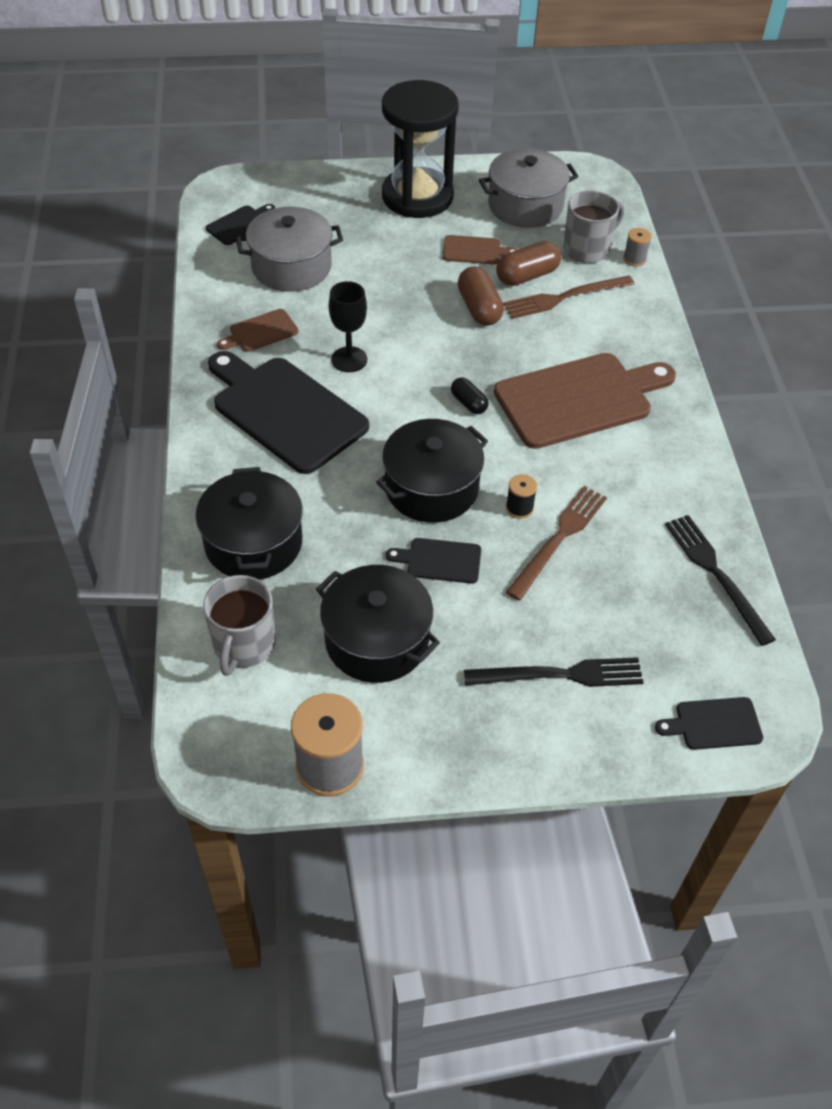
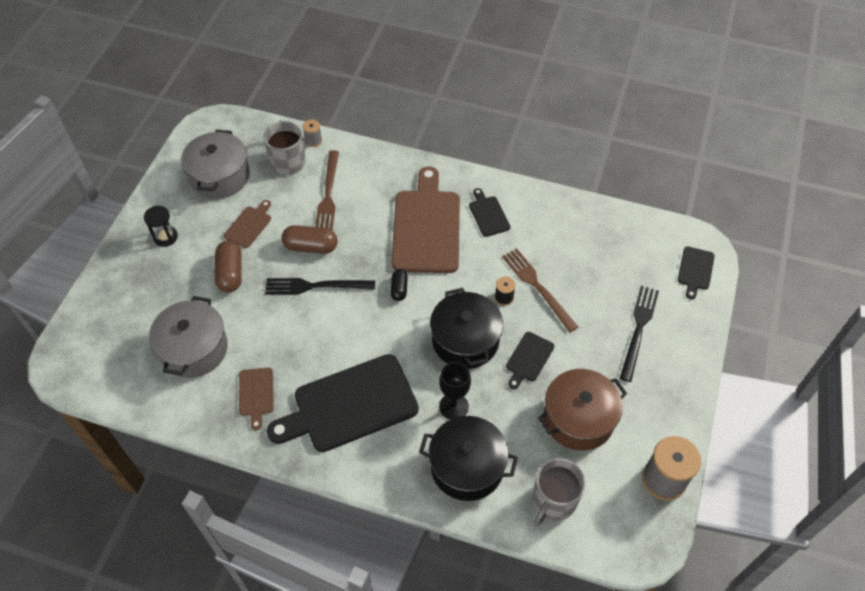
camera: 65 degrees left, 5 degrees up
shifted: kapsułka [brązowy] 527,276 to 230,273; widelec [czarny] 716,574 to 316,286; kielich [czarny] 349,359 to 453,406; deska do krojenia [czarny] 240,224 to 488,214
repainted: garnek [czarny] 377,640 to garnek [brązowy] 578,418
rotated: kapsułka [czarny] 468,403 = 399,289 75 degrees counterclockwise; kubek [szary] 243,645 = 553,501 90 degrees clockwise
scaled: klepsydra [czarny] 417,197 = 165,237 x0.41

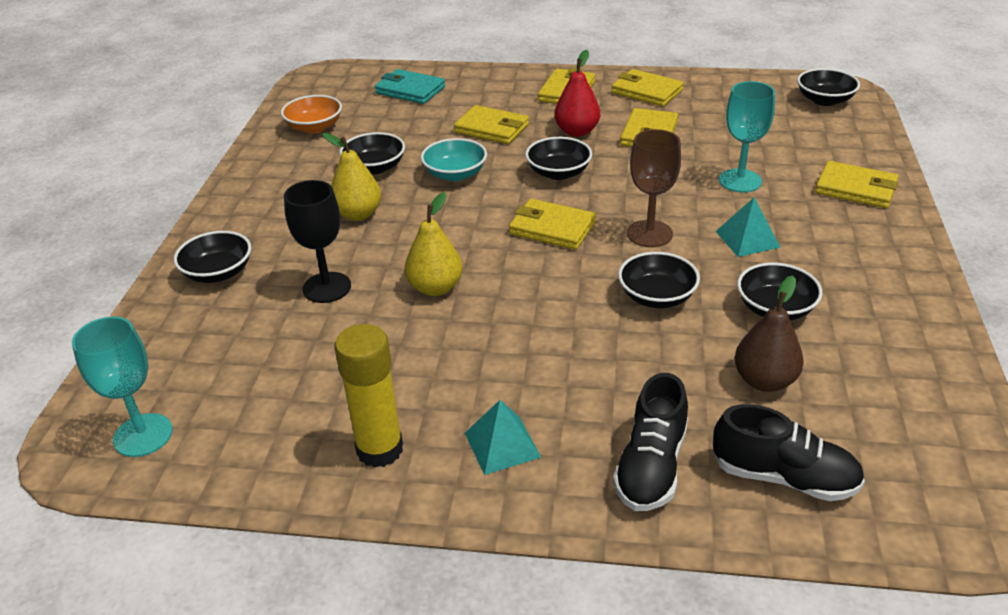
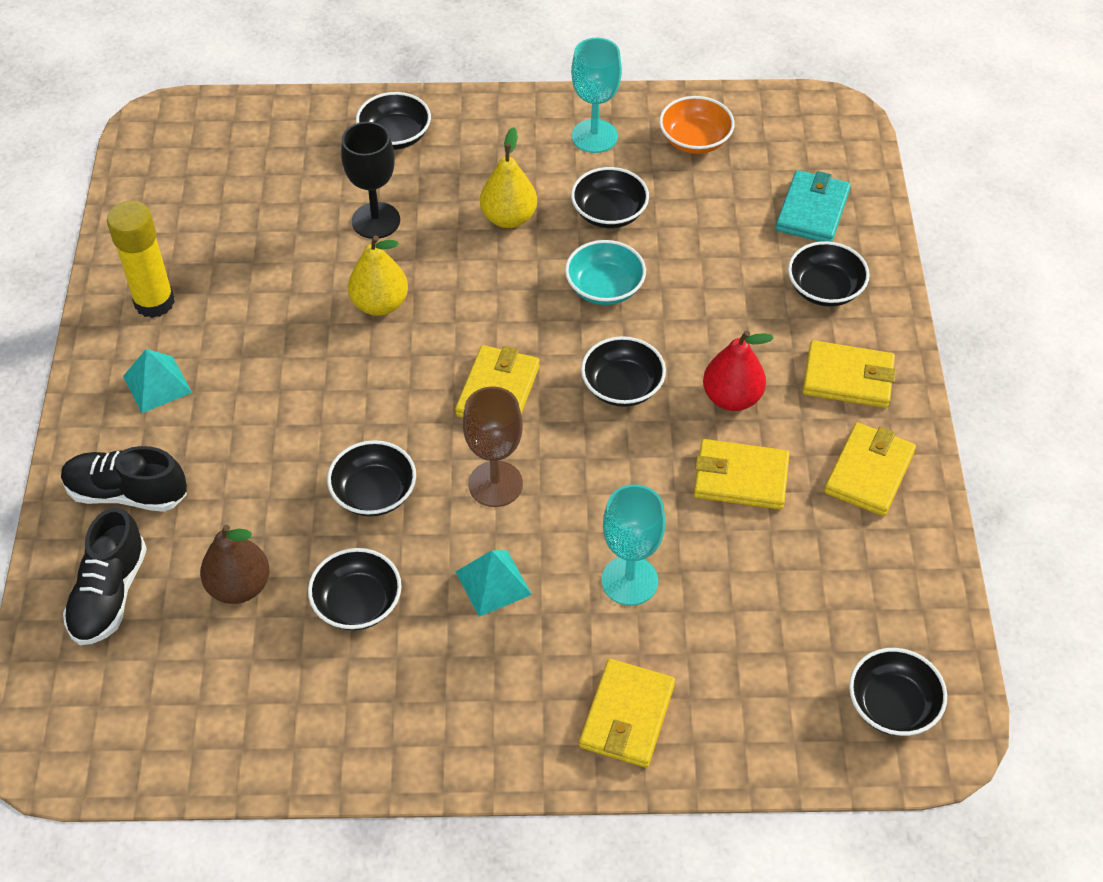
camera: 80 degrees right, 15 degrees up
gone: portfel [żółty] 492,128
new: miska [czarny] 825,289
shifted: kielich [turkusowy] 143,435 to 594,136

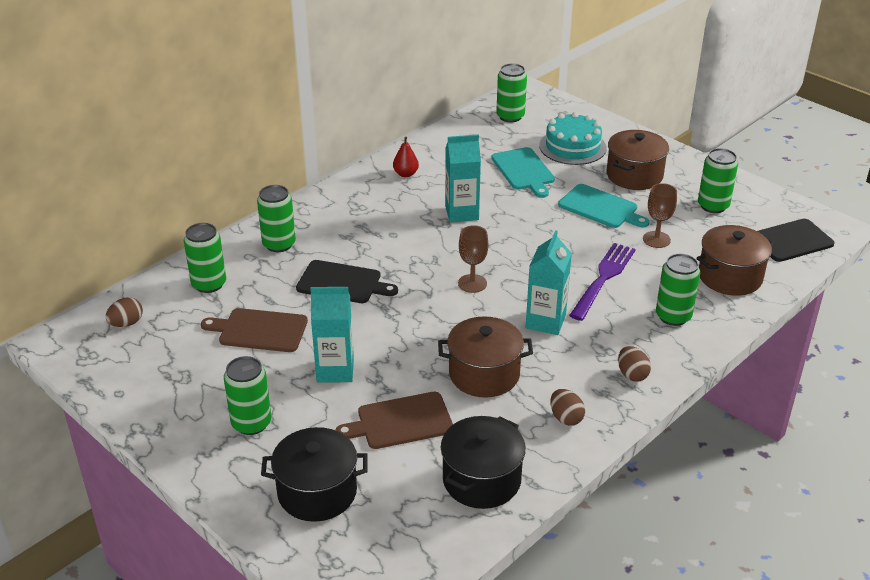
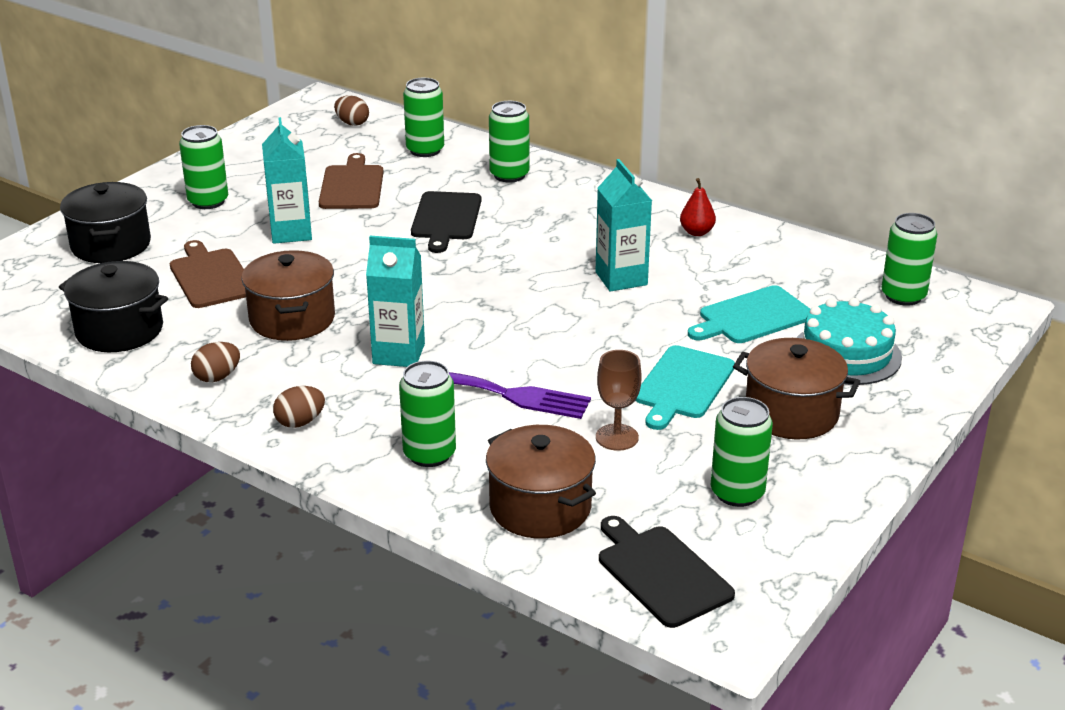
camera: 80 degrees right, 5 degrees down
gone: kielich [brązowy] 472,283

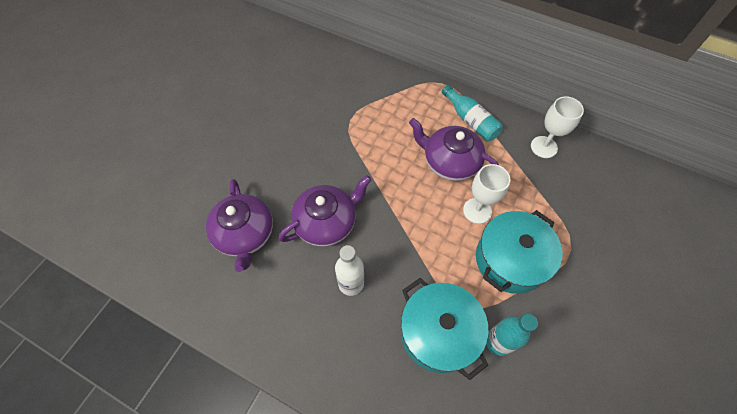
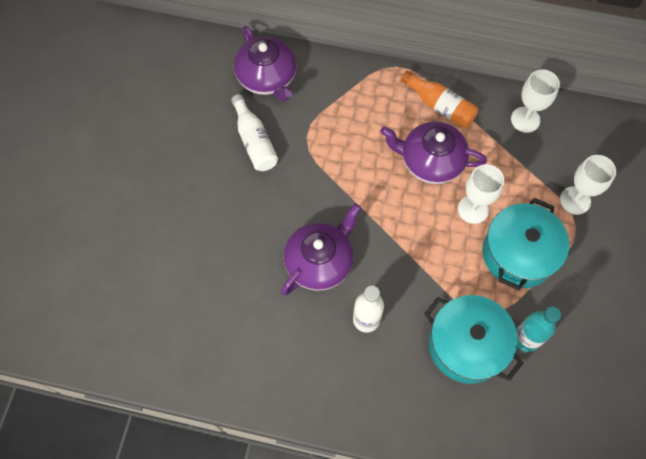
camera: 15 degrees left, 5 degrees up
new: butelka [biały] 255,141; kielich [biały] 575,200
shifted: imbryk [fioletowy] 245,234 to 267,77
repainted: butelka [turkusowy] 470,120 to butelka [pomarańczowy] 440,106

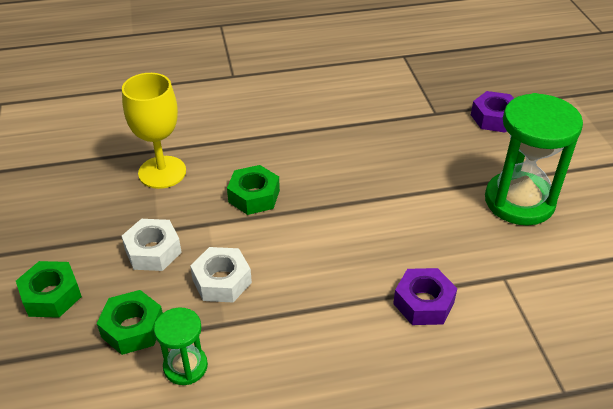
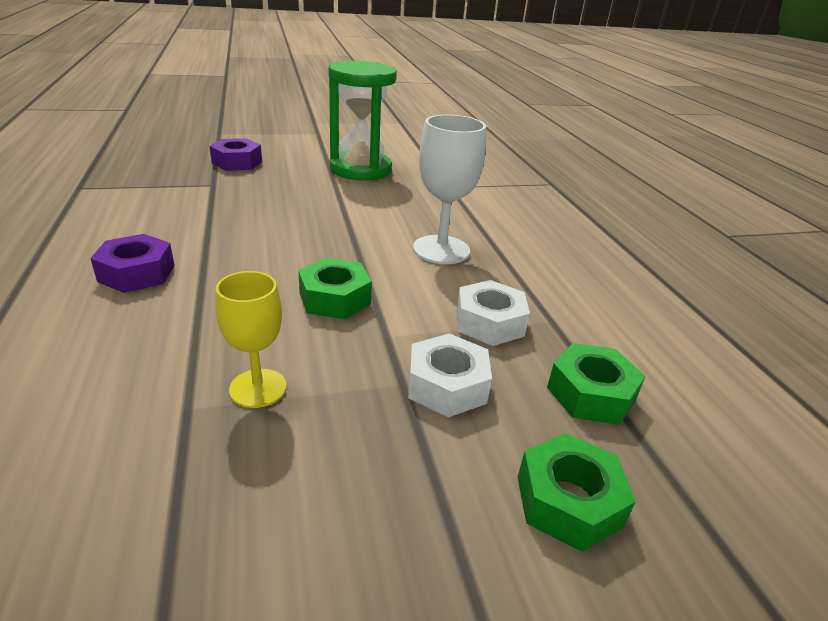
camera: 95 degrees left, 10 degrees down
gone: klepsydra [zielony] 185,366
new: kielich [biały] 441,250
shifted: nakrętka [fioletowy] 423,303 to 137,273
scaled: kielich [żółty] 162,172 = 258,388 x0.65

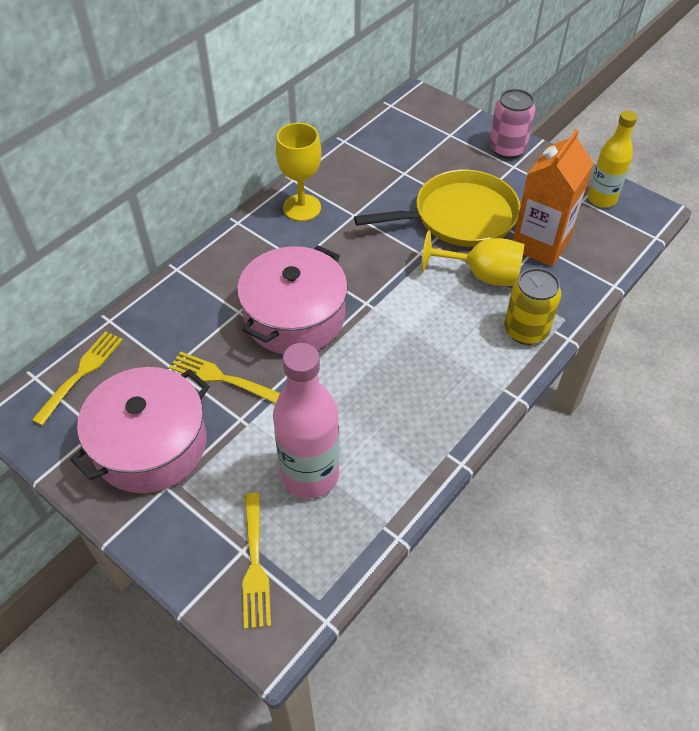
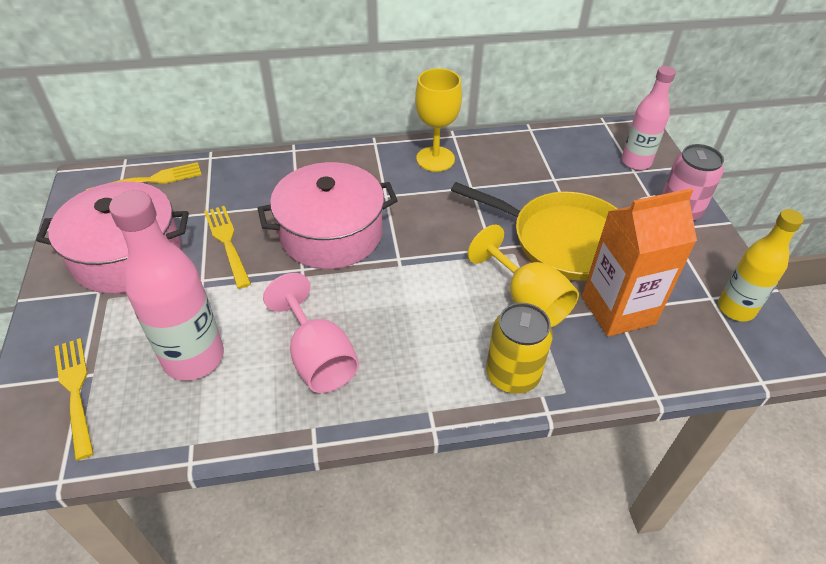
camera: 40 degrees right, 5 degrees down
new: kielich [różowy] 318,358; butelka [różowy] 636,162
rotated: widelec [żółty] 254,563 = 76,392 120 degrees clockwise

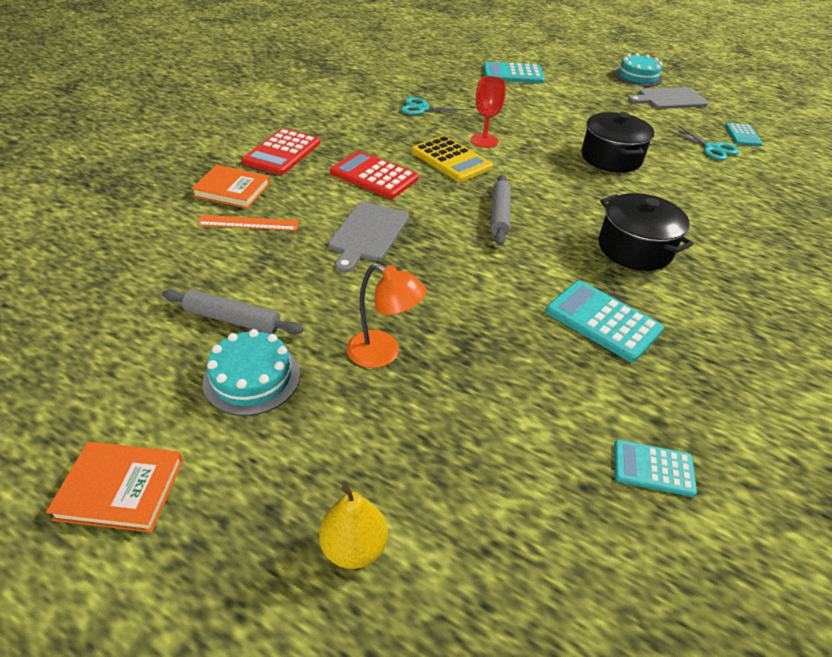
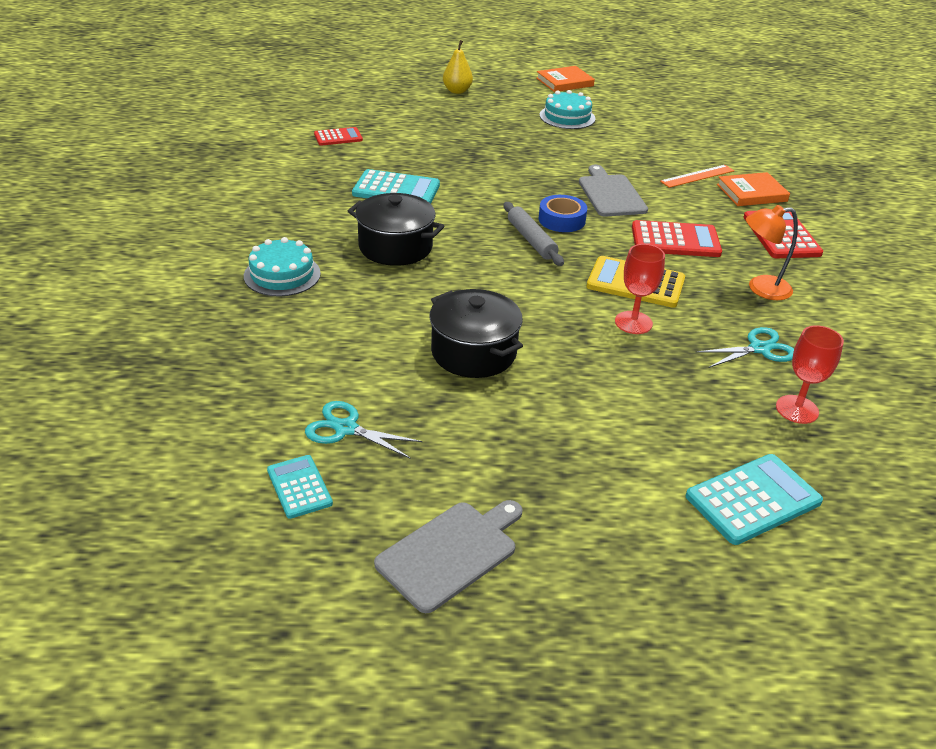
camera: 150 degrees right, 5 degrees down
gone: wałek do ciasta [szary] 233,319
new: taśma klejąca [niebieski] 561,220; kielich [czerwony] 797,409
shifted: tort [turkusowy] 638,76 to 282,275; lampka [pomarańczowy] 383,353 to 760,288
repainted: kalkulator [turkusowy] 653,468 to kalkulator [czerwony] 338,137

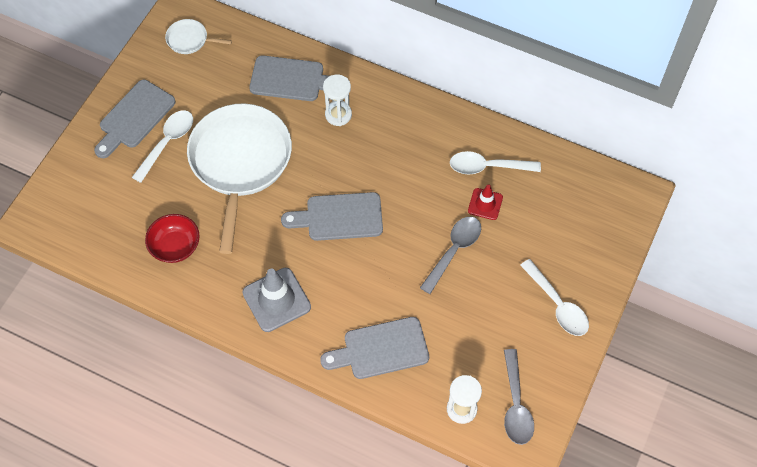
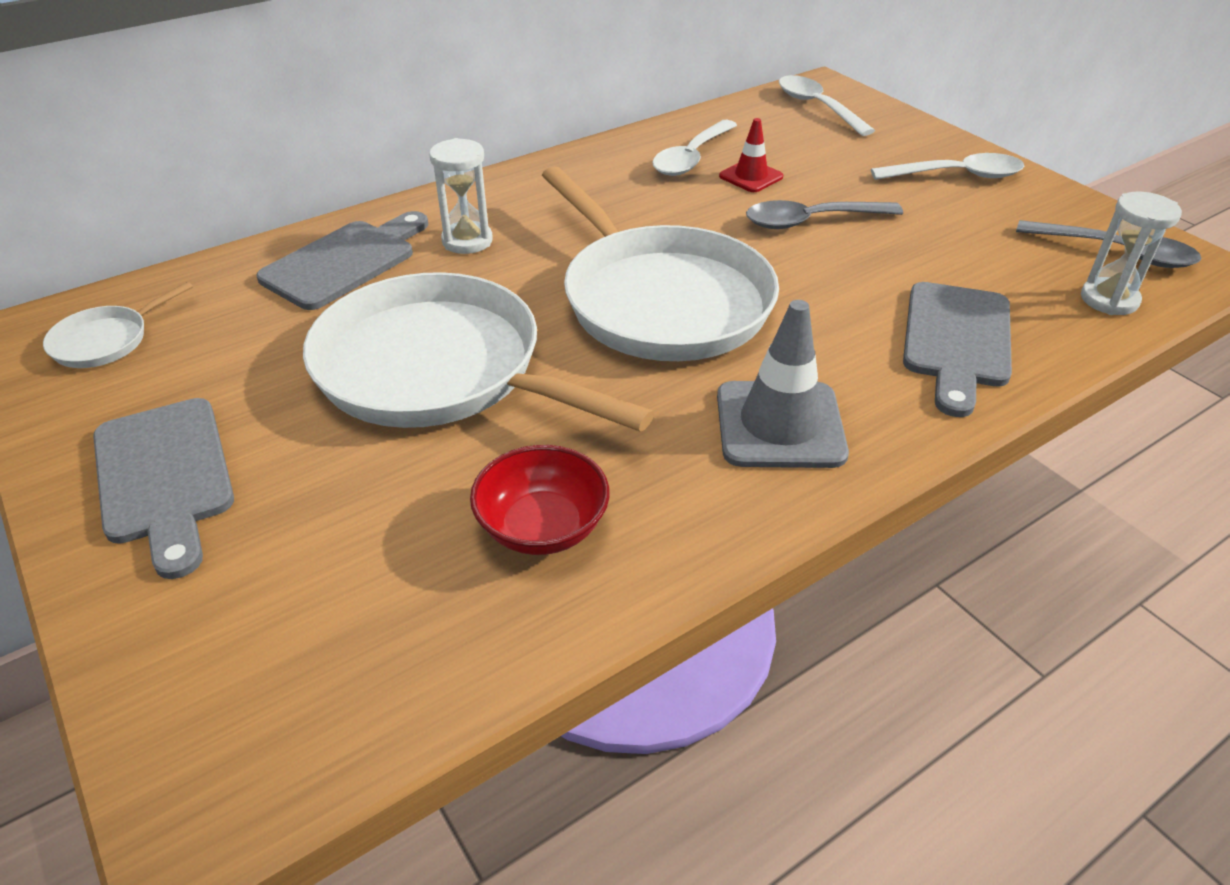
camera: 60 degrees left, 20 degrees down
shifted: łyżka [biały] 167,143 to 817,107
swapped: deska do krojenia [szary] 339,217 to patelnia [biały] 661,300
rotated: łyżka [szary] 454,251 = 811,221 75 degrees counterclockwise

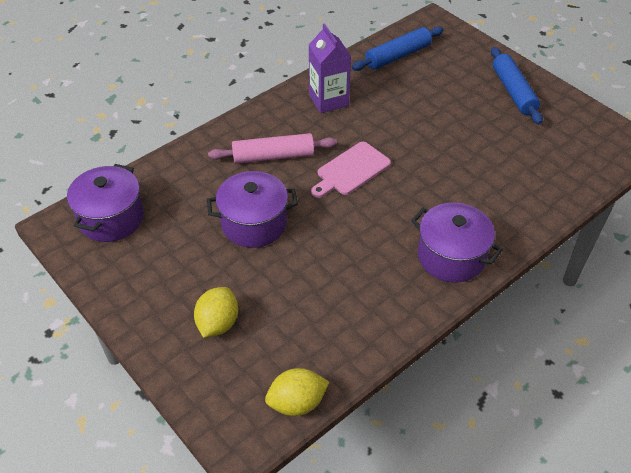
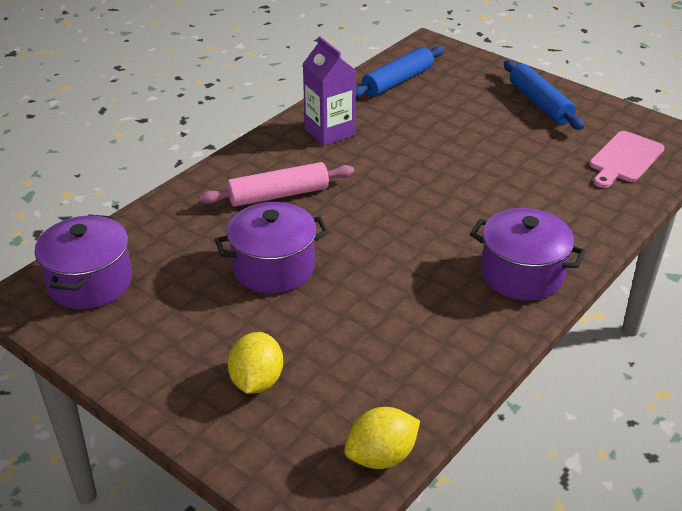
camera: 10 degrees left, 10 degrees down
shifted: deska do krojenia [różowy] 351,170 to 624,159

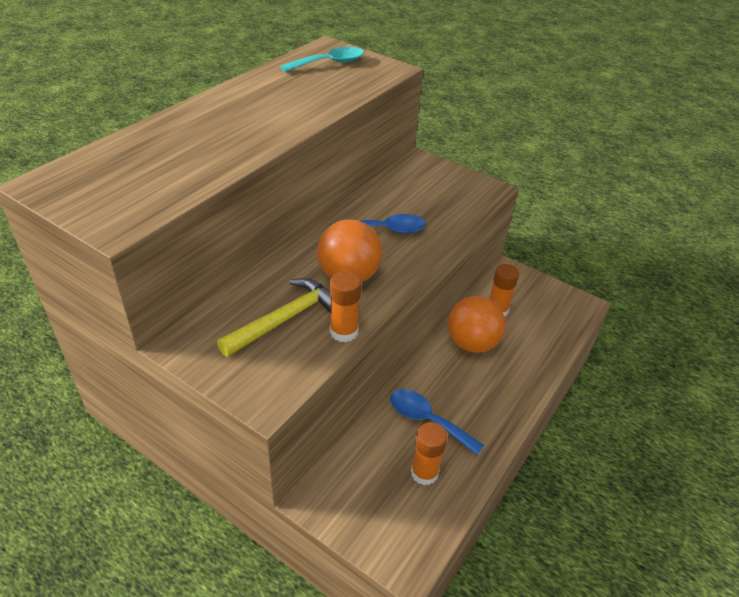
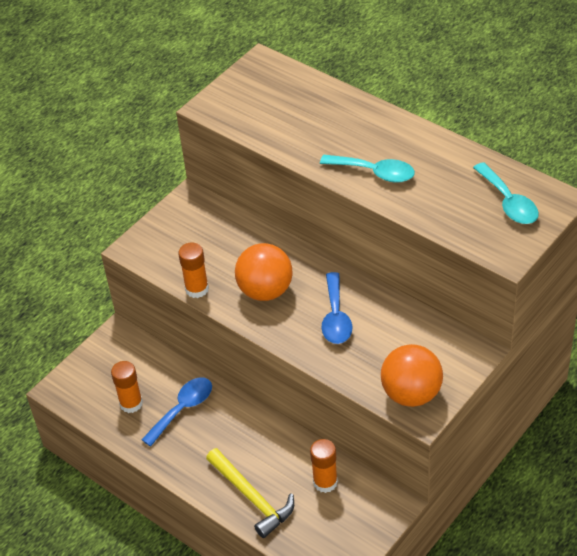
camera: 100 degrees right, 5 degrees up
new: łyżka [turkusowy] 374,172
shifted: młotek [żółty] 285,319 to 252,497; piłka [pomarańczowy] 471,343 to 411,394

